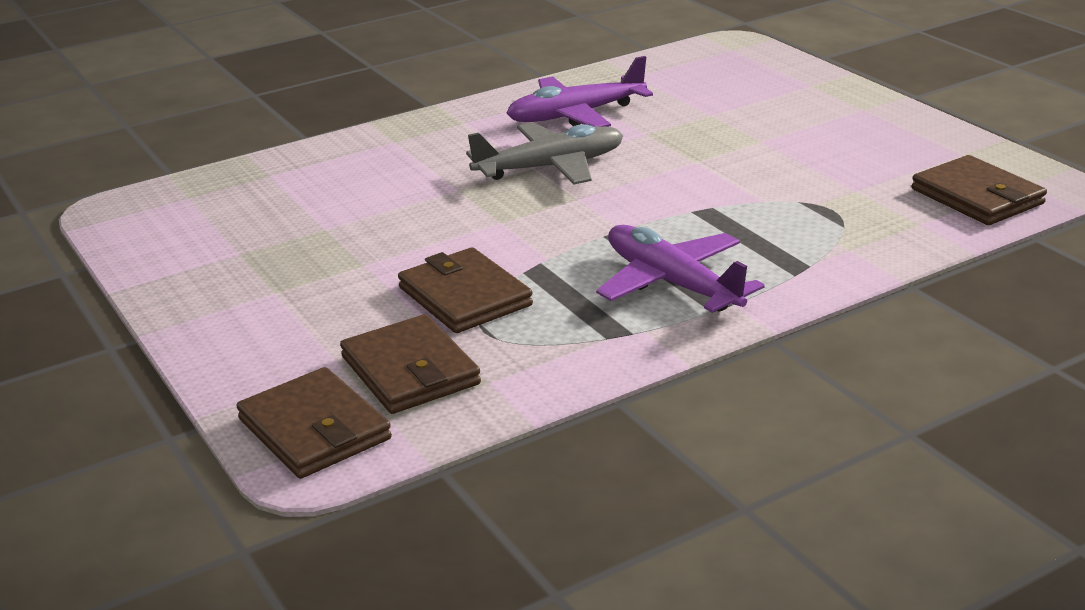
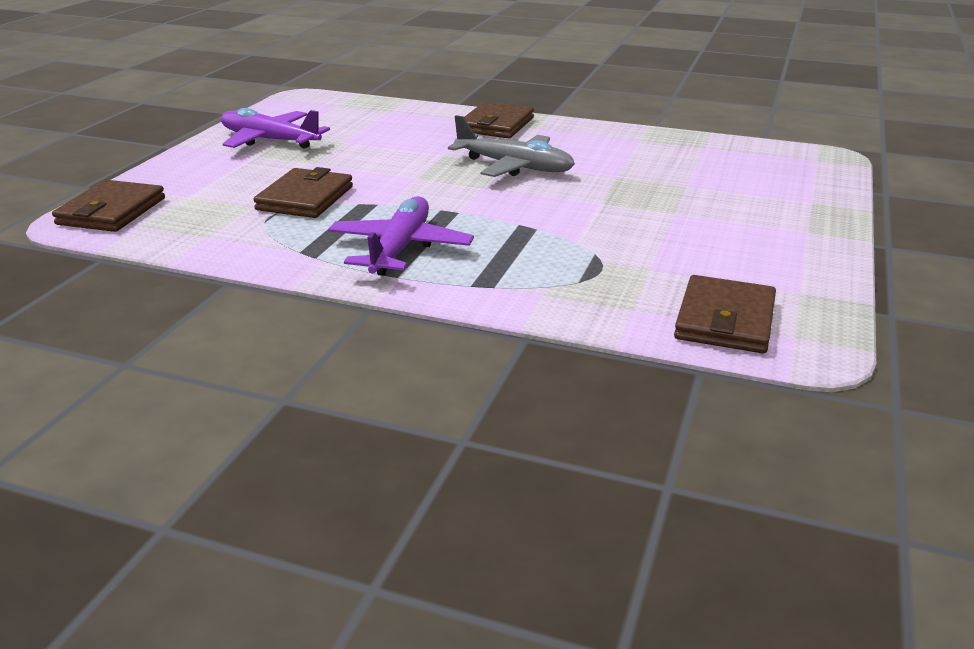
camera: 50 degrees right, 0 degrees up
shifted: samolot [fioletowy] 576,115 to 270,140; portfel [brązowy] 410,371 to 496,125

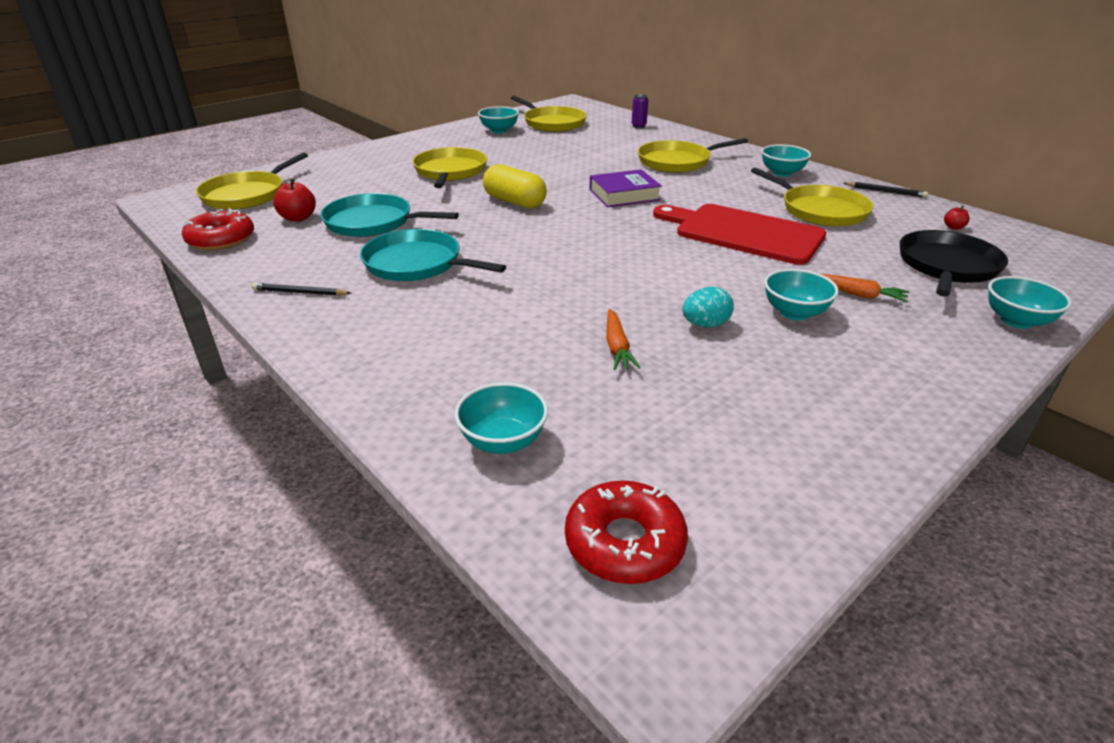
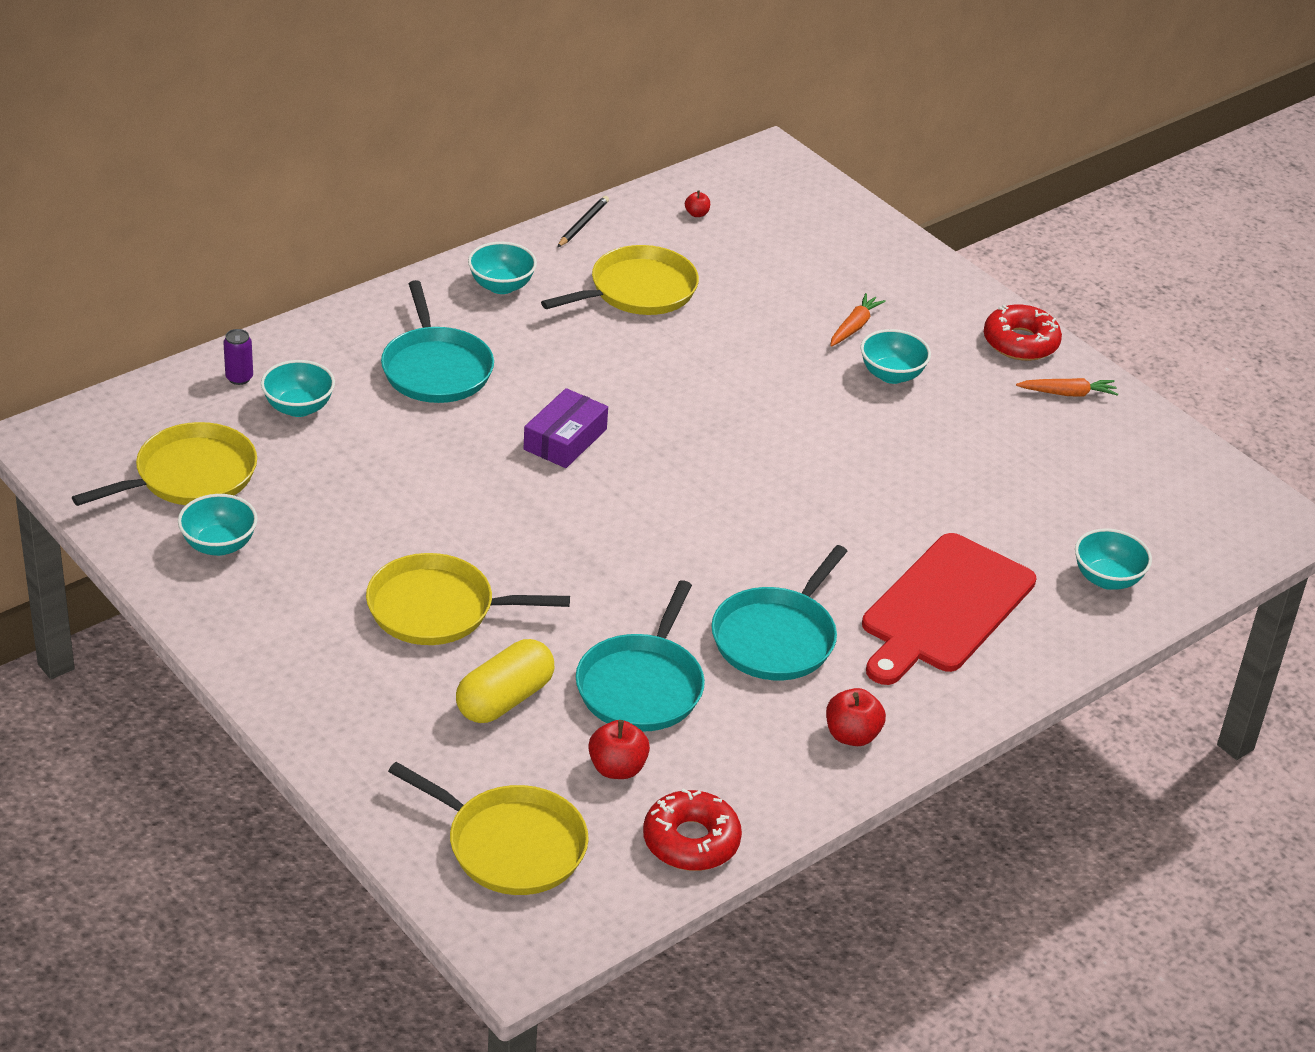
camera: 90 degrees left, 5 degrees up
gone: jajko [turkusowy] 705,325; patelnia [czarny] 947,266
shifted: miska [turkusowy] 1016,321 to 298,407; kapsułka [żółty] 514,202 to 504,699; deska do krojenia [czerwony] 743,233 to 944,608; donut [czerwony] 624,542 to 1020,342; marchewka [pomarańczowy] 617,347 to 1068,393
swapped: książka [fioletowy] 624,195 to pudełko [fioletowy] 565,439; ołówek [czarny] 300,292 to jabłko [czerwony] 852,735
repainted: patelnia [żółty] 677,162 to patelnia [turkusowy] 436,369

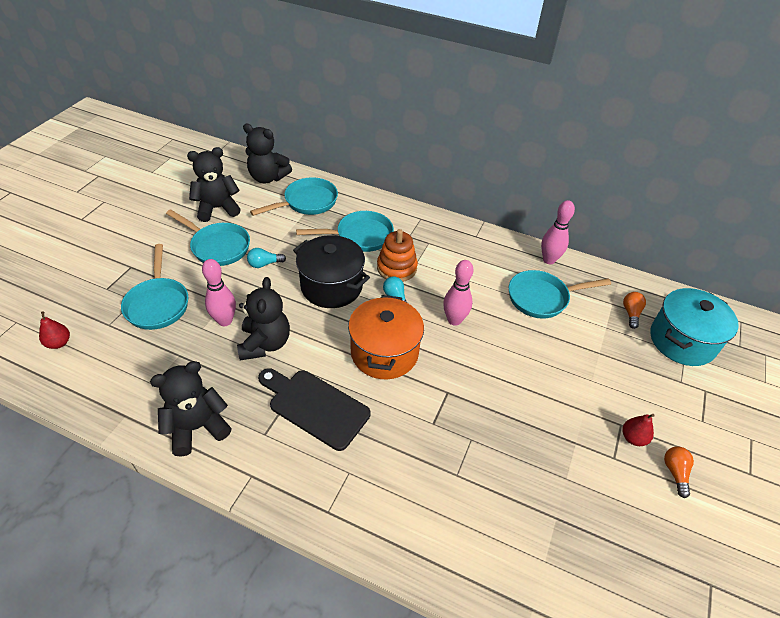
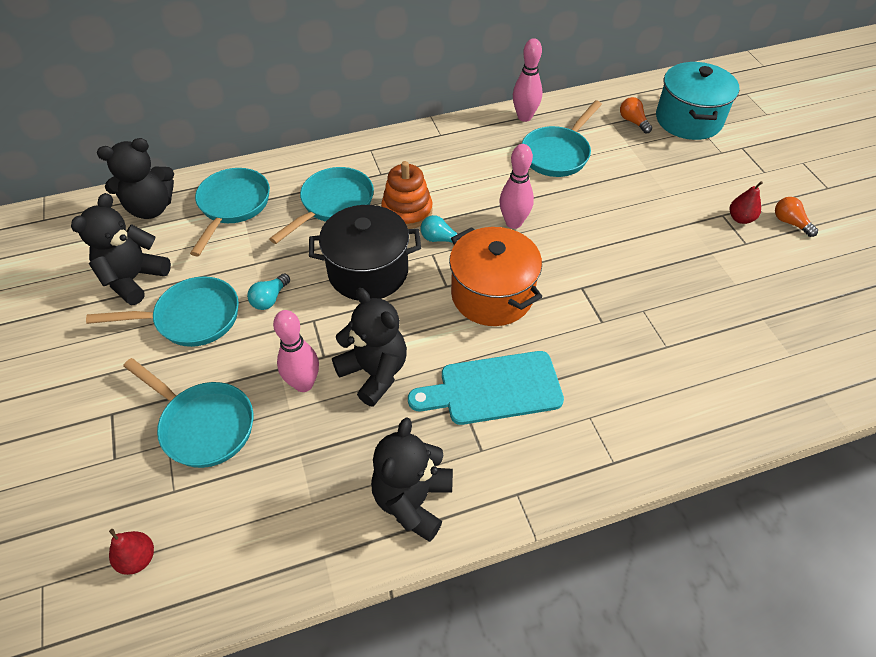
camera: 40 degrees left, 5 degrees up
repainted: deska do krojenia [czarny] 315,406 to deska do krojenia [turkusowy] 493,389

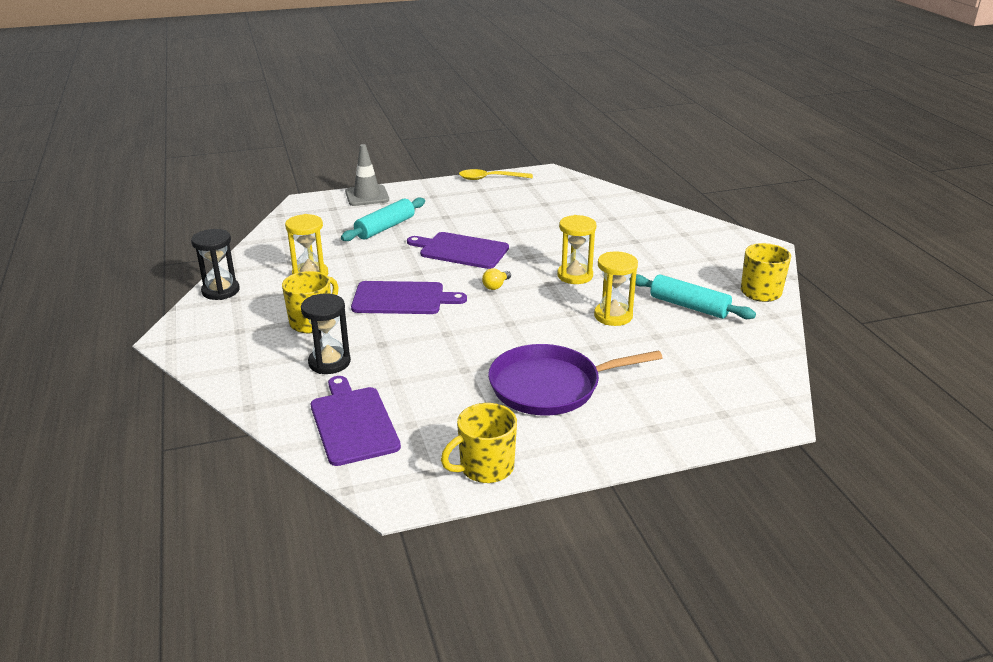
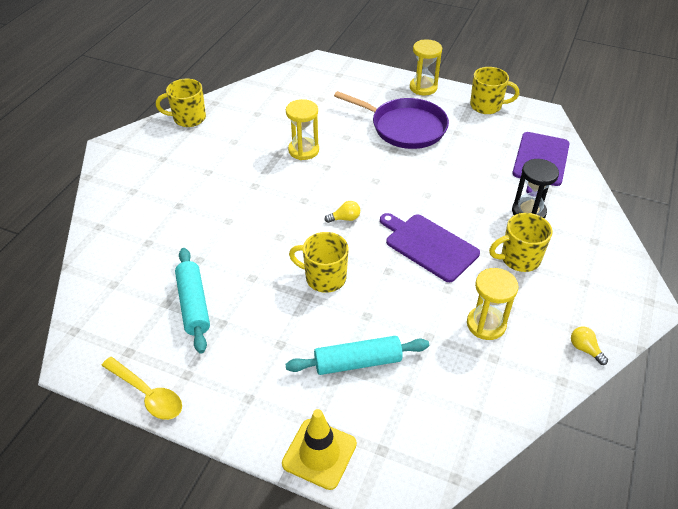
camera: 140 degrees left, 15 degrees up
shifted: wałek do ciasta [turkusowy] 689,306 to 193,305; klepsydra [żółty] 575,276 to 423,87
swapped: deska do krojenia [fioletowy] 461,250 to kubek [żółty] 324,278; klepsydra [czarny] 220,291 to żarówka [żółty] 585,349
repainted: pachołek [szary] 367,196 to pachołek [żółty] 319,453

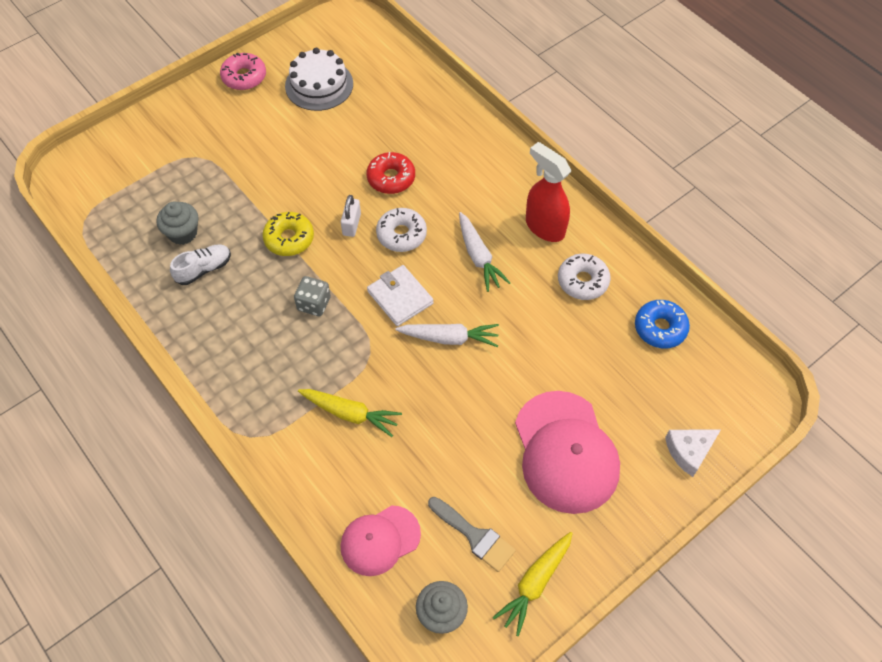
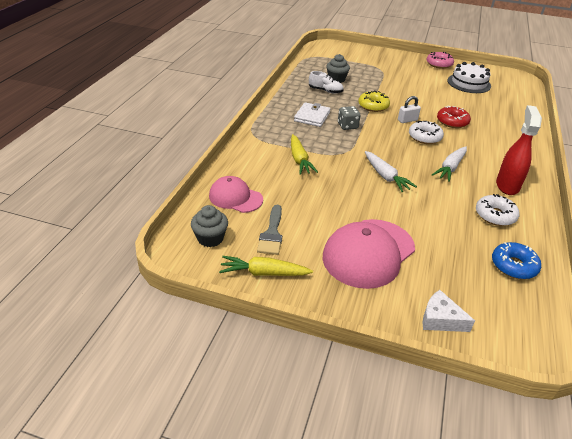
camera: 55 degrees right, 20 degrees down
shifted: portfel [biały] 400,297 to 312,117

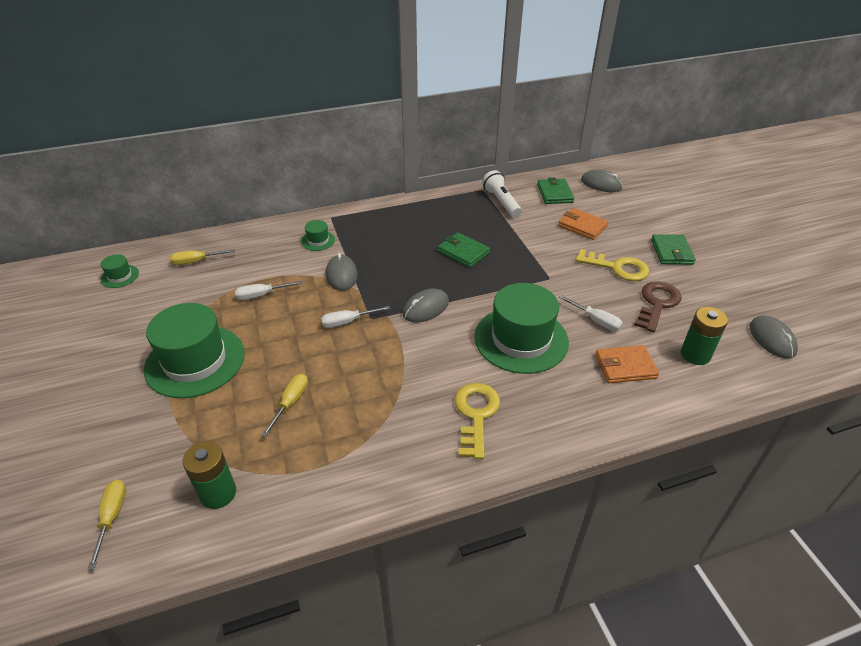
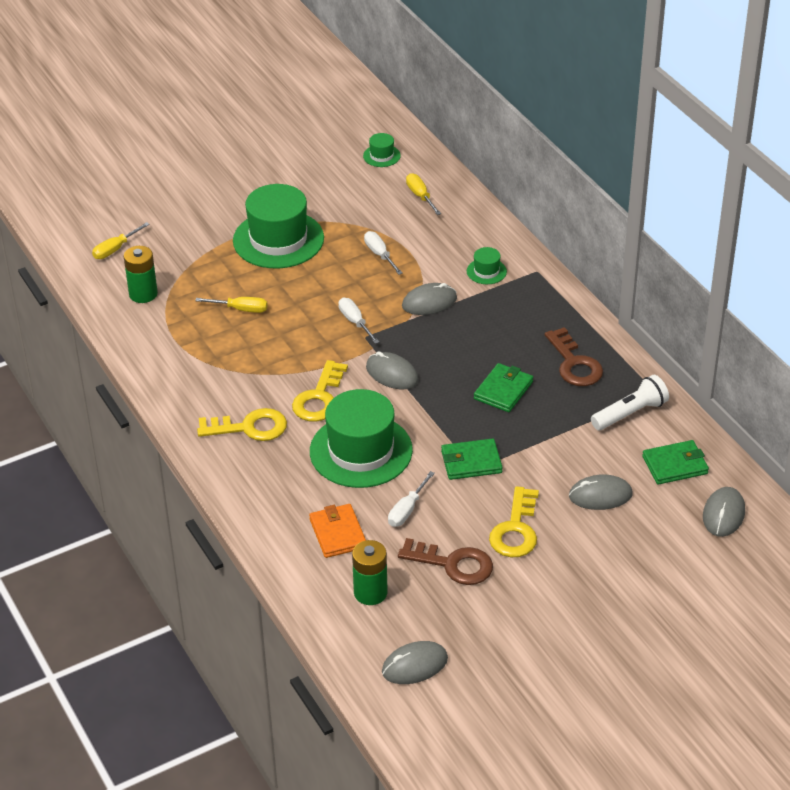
camera: 80 degrees right, 0 degrees up
new: klucz [żółty] 319,398; klucz [brązowy] 574,364
shifted: portfel [zielony] 671,252 to 471,462
swapped: portfel [pomarańczowy] 582,226 to myszka [szary] 600,495
rotated: śrubokręt [żółty] 112,517 = 115,249 150 degrees clockwise

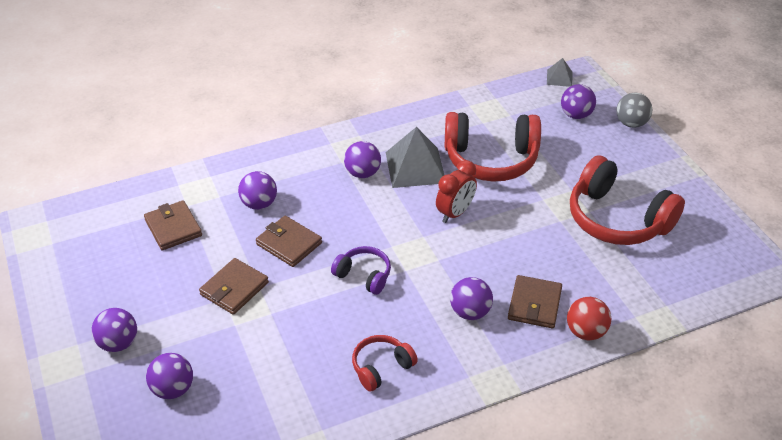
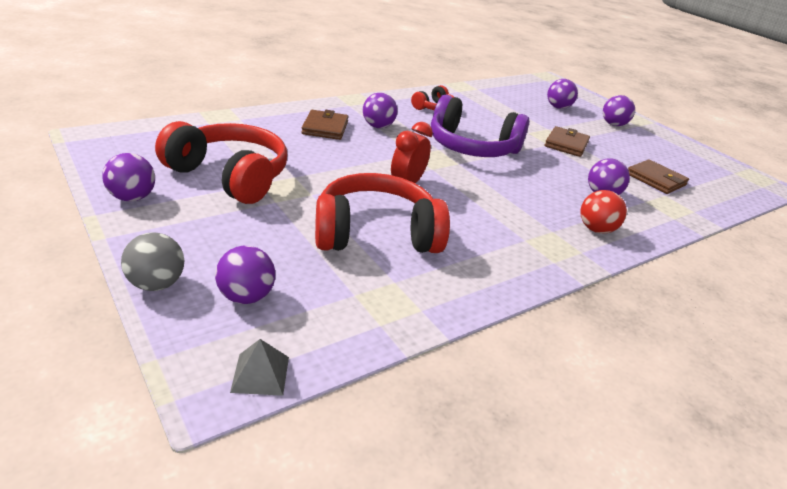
camera: 165 degrees right, 10 degrees down
gone: portfel [brązowy] 289,243; piramida [szary] 415,167
shifted: piłka [fioletowy] 362,173 to 132,198; piłka [czerwony] 585,332 to 596,229
scaled: słuchawki [fioletowy] 364,275 = 472,147 x1.98

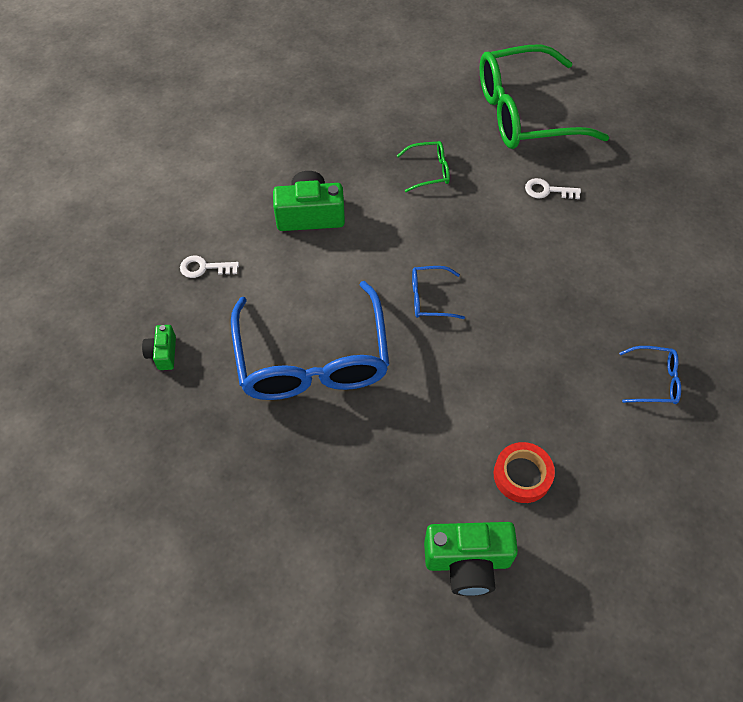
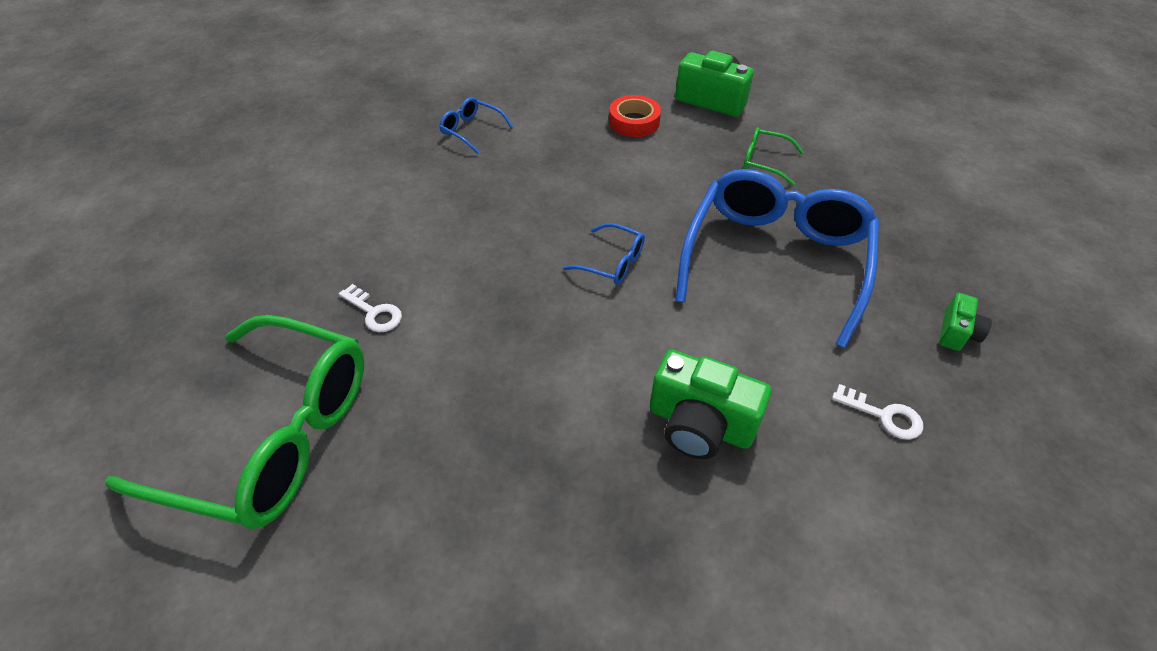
camera: 150 degrees left, 10 degrees down
shifted: okulary [zielony] 429,171 to 764,162

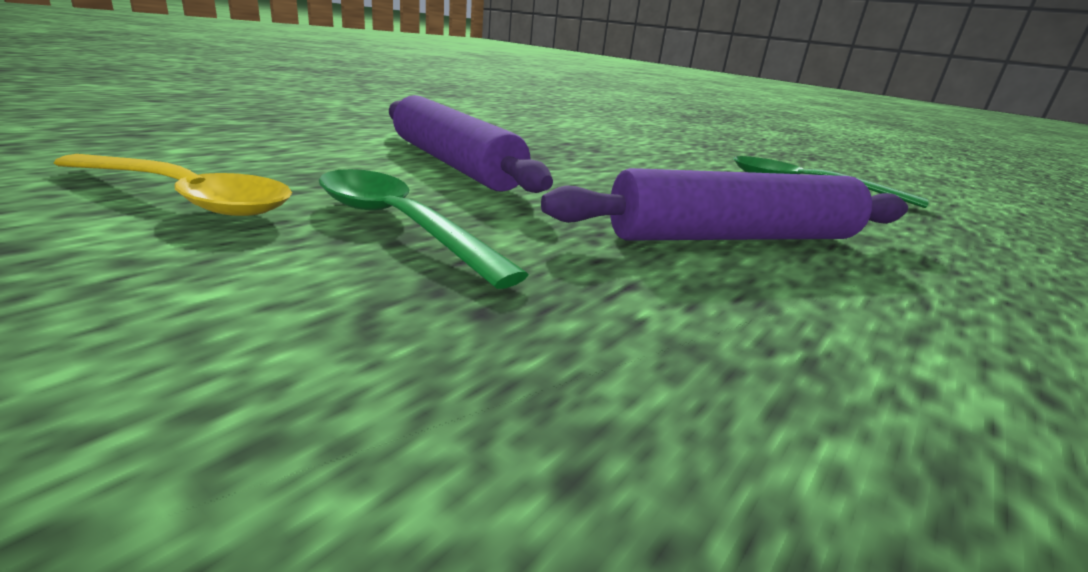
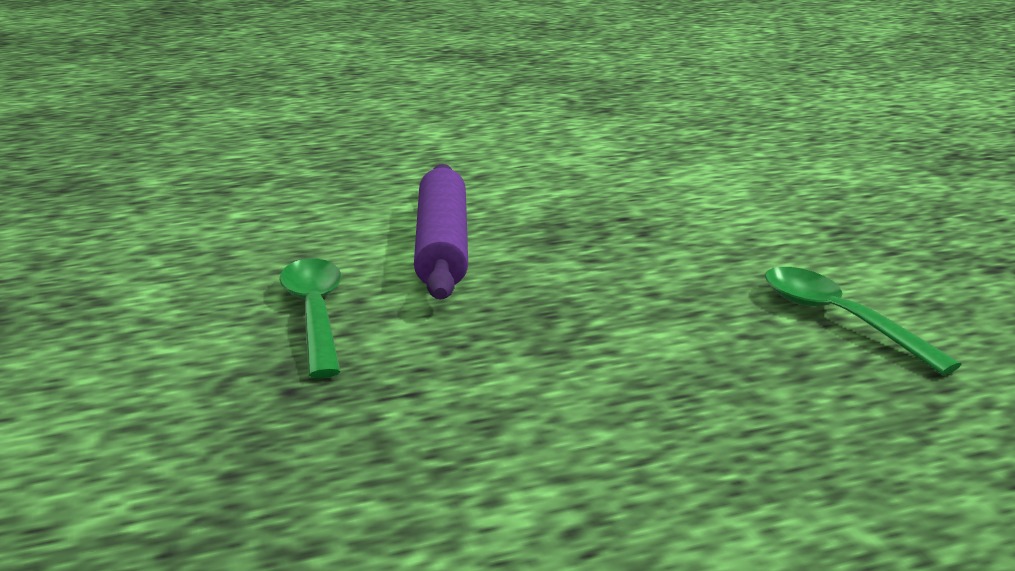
camera: 35 degrees right, 0 degrees up
gone: łyżka [żółty] 186,198; wałek do ciasta [fioletowy] 734,237

